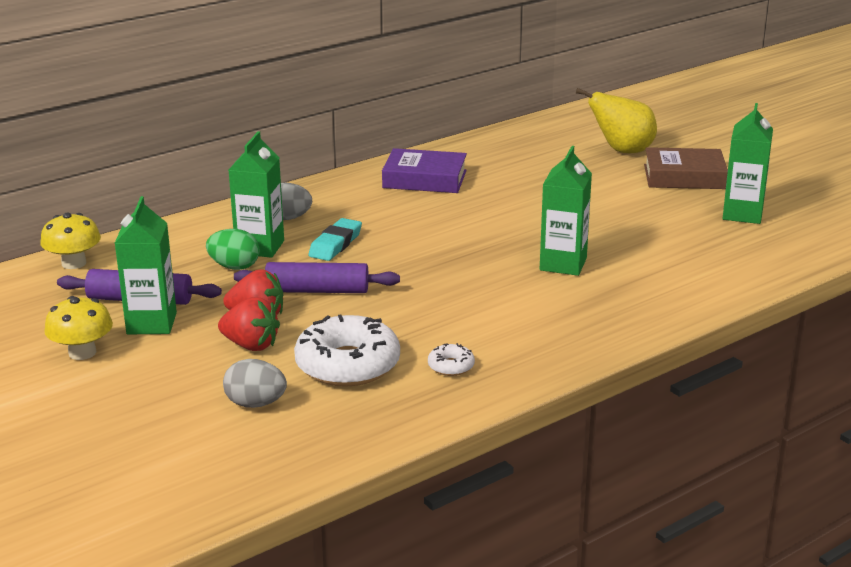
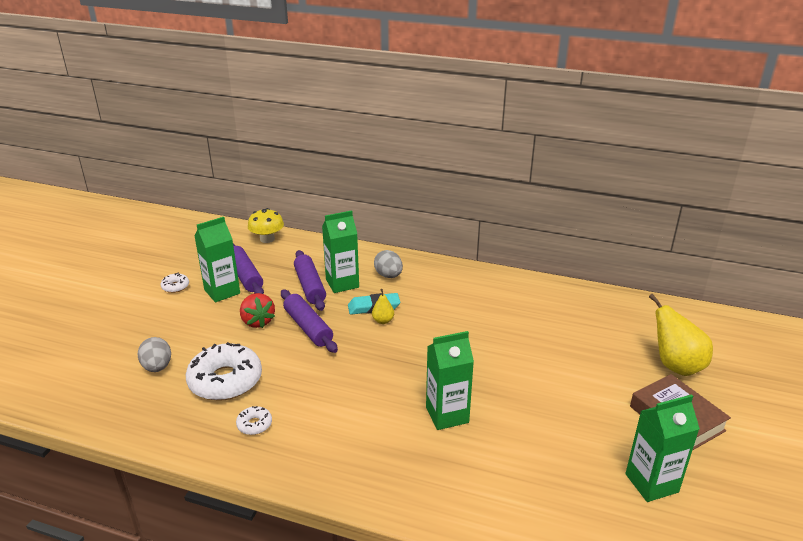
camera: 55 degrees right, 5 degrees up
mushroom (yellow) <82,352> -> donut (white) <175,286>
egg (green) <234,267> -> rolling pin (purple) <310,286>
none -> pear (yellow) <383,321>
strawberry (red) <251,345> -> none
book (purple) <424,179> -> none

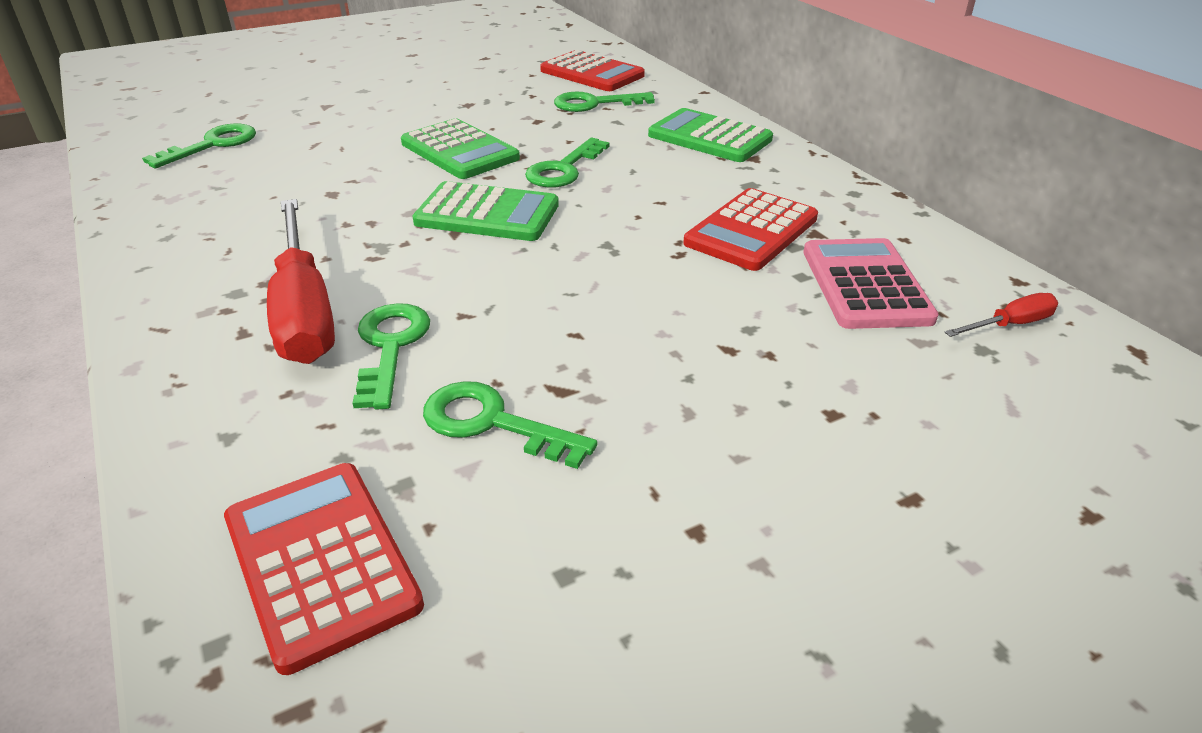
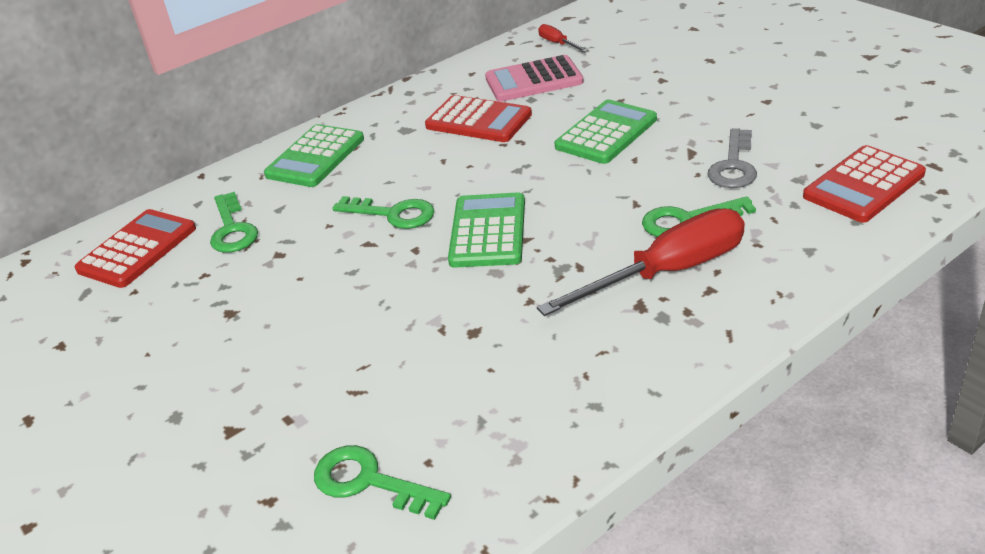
camera: 95 degrees left, 0 degrees up
calculator (green) <459,151> -> calculator (green) <606,133>, move
key (green) <492,423> -> key (grey) <733,166>

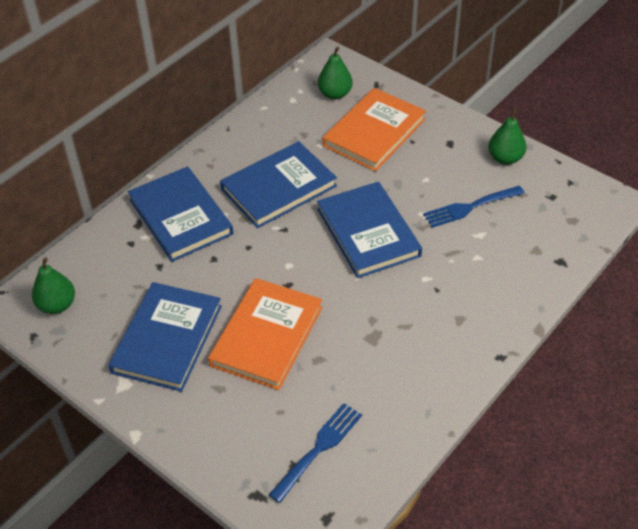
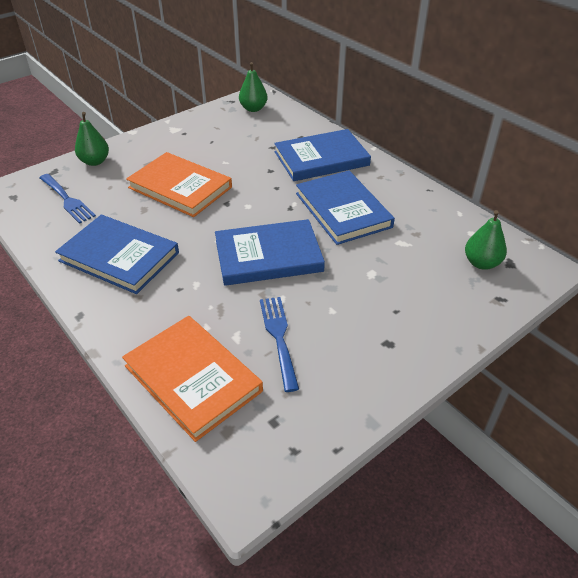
camera: 100 degrees right, 5 degrees down
book (blue) <167,339> -> book (blue) <119,257>, move
pear (green) <505,158> -> pear (green) <95,161>, move
book (orange) <374,132> -> book (orange) <193,378>, move

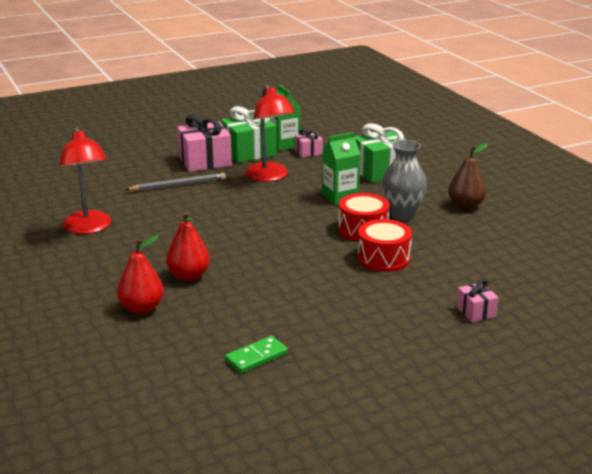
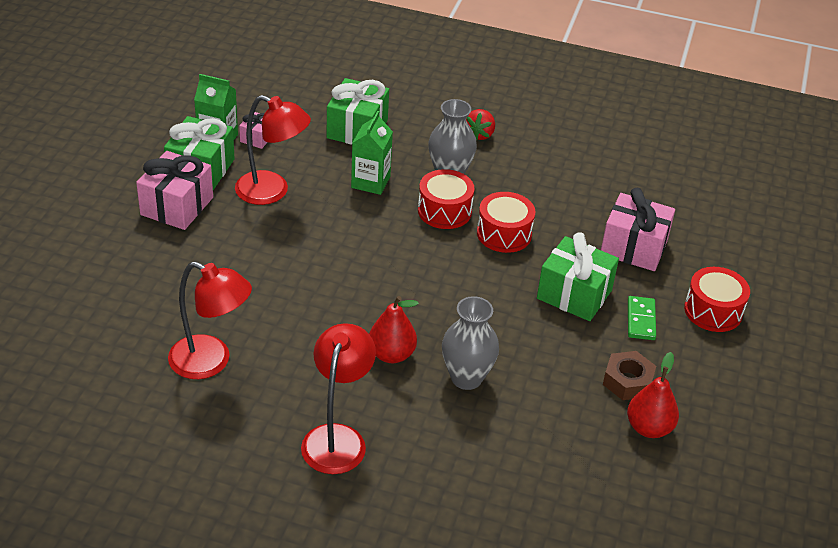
camera: 50 degrees left, 15 degrees up
none -> lamp (red) <337,438>
none -> vase (grey) <466,378>
pear (brown) <465,205> -> strawberry (red) <479,134>
none -> gift (green) <574,294>
gift (pink) <476,312> -> gift (pink) <633,247>, x1.93
none -> nut (brown) <628,381>
pear (red) <141,308> -> pear (red) <649,428>, move
domino (green) <256,357> -> domino (green) <641,320>, move
none -> drum (red) <713,311>
pencil (grey) <178,185> -> none

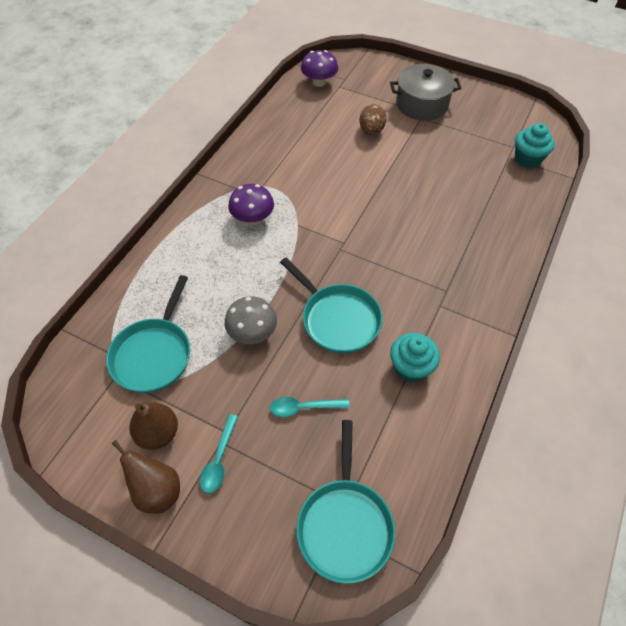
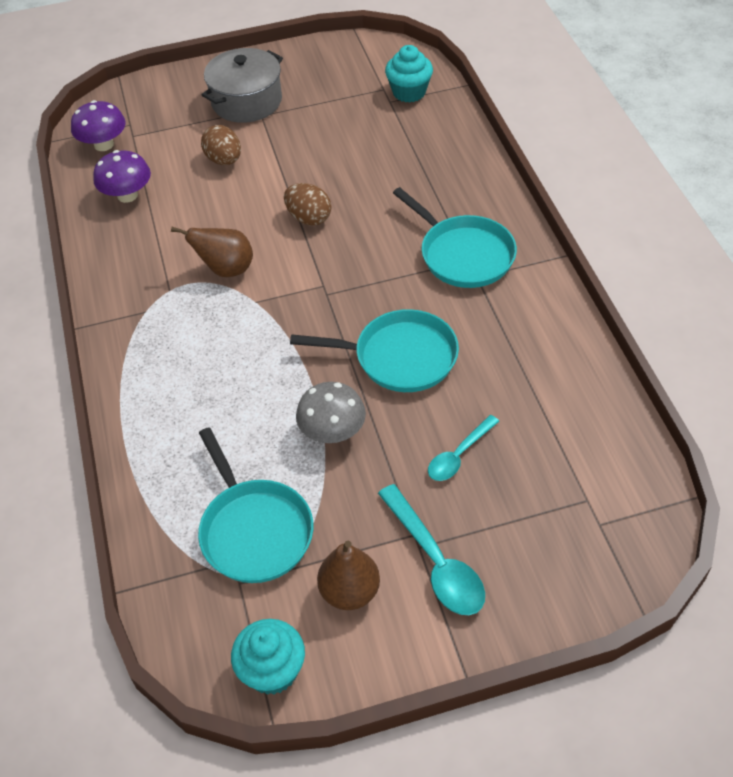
camera: 40 degrees left, 5 degrees down
mushroom (purple) <253,218> -> mushroom (purple) <127,195>, move
pear (brown) <157,490> -> pear (brown) <226,269>, move
cupcake (turquoise) <411,367> -> cupcake (turquoise) <272,670>, move
none -> egg (brown) <309,218>
spoon (turquoise) <219,459> -> spoon (turquoise) <436,561>, x1.57
pan (turquoise) <345,525> -> pan (turquoise) <463,254>, move

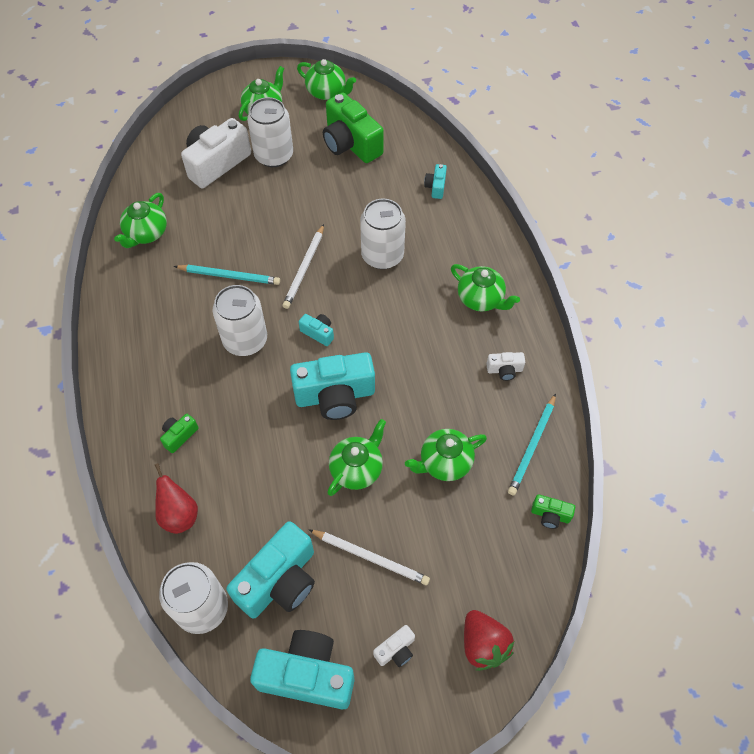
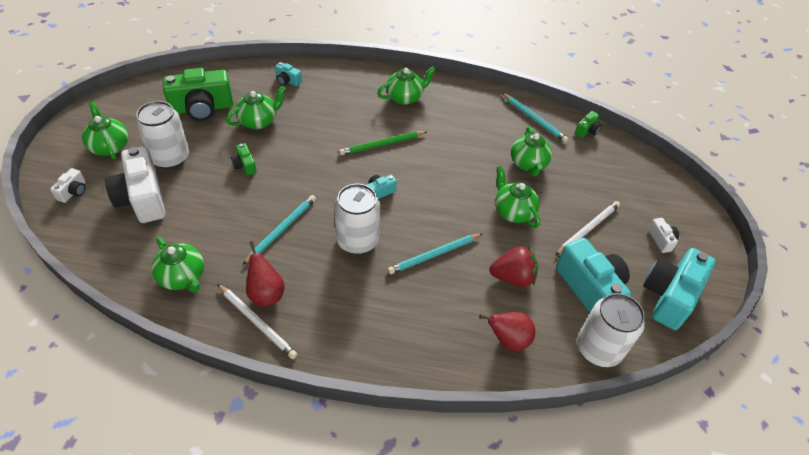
camera: 70 degrees left, 10 degrees down
camera (white) <504,370> -> camera (white) <73,192>, move
pencil (white) <304,268> -> pencil (white) <257,322>, move
teapot (green) <327,92> -> teapot (green) <259,121>, move
camera (green) <179,436> -> camera (green) <245,165>, move
none -> pear (red) <266,294>
none -> pencil (green) <382,145>
none -> pencil (turquoise) <434,255>
strawberry (red) <483,644> -> strawberry (red) <512,277>, move
camera (turquoise) <335,396> -> none
can (white) <382,255> -> none

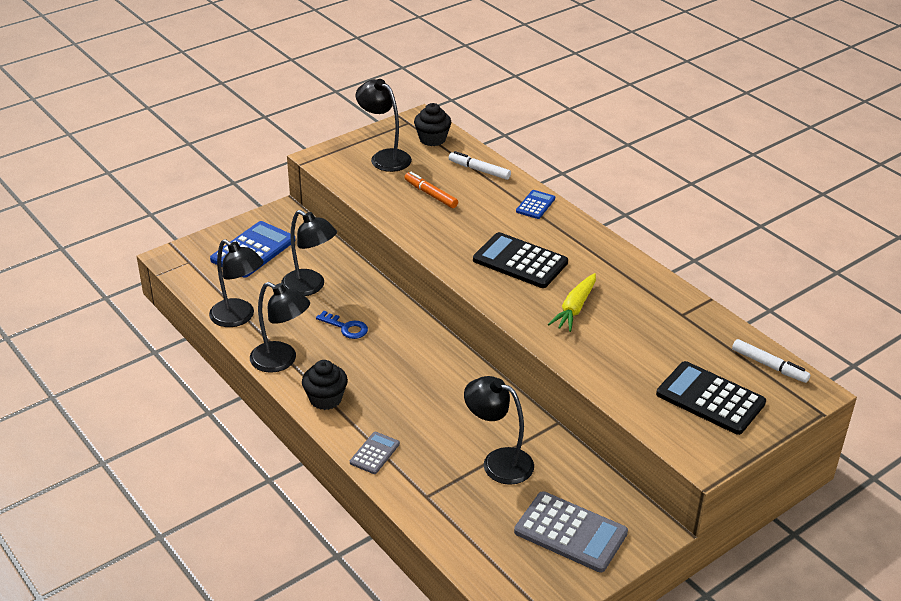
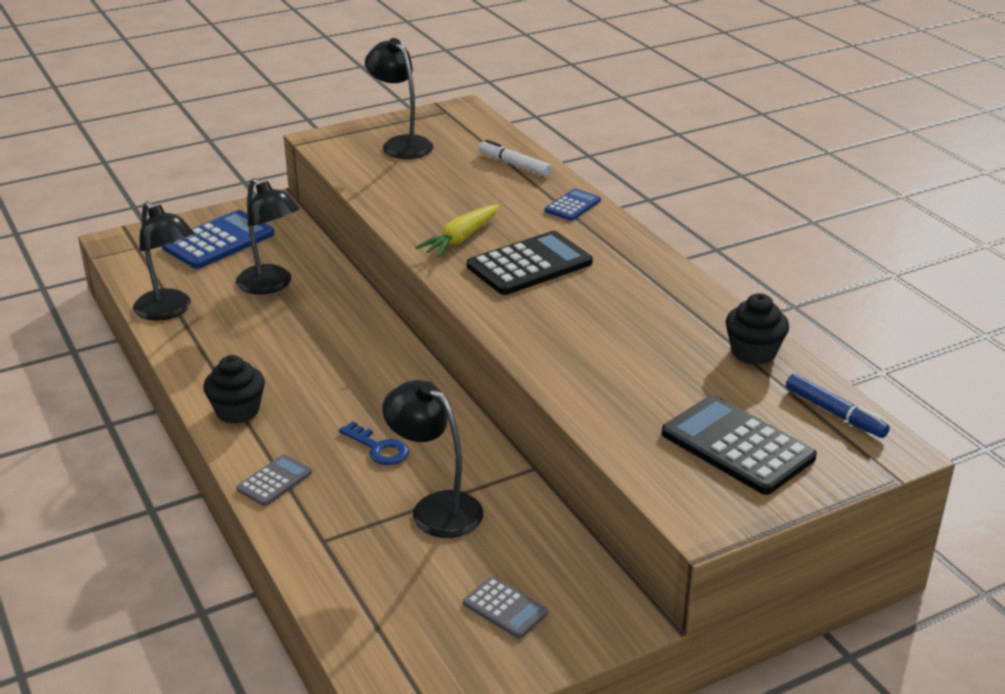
camera: 10 degrees right, 5 degrees down
key (blue) <346,327> -> key (blue) <378,448>, move
carrot (yellow) <575,308> -> carrot (yellow) <461,239>, move
calculator (grey) <570,532> -> calculator (grey) <505,608>, x0.53
calculator (black) <520,261> -> calculator (black) <529,264>, 105 degrees clockwise
cupcake (black) <432,139> -> cupcake (black) <753,352>, move
marker (white) <769,366> -> marker (blue) <835,413>
lamp (black) <281,361> -> none
marker (orange) <430,194> -> none

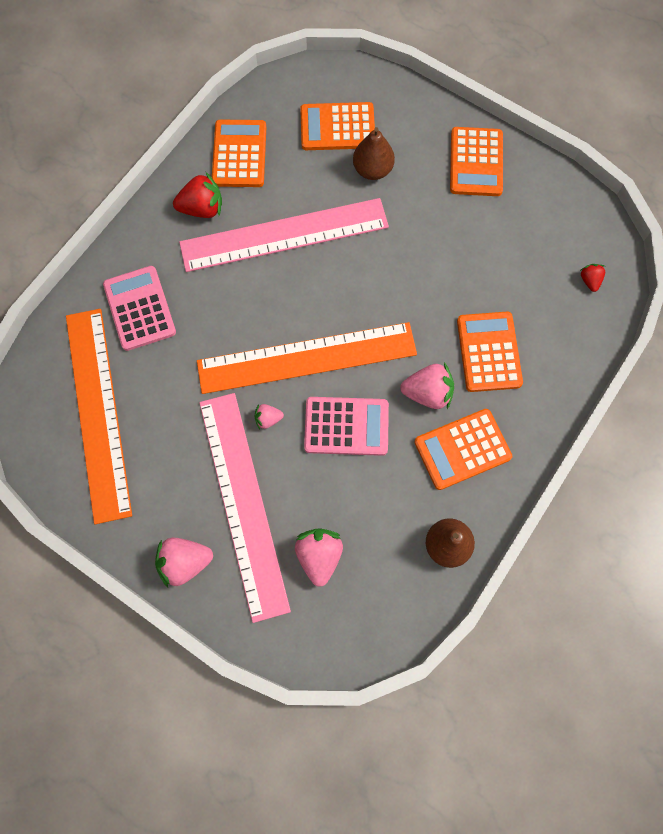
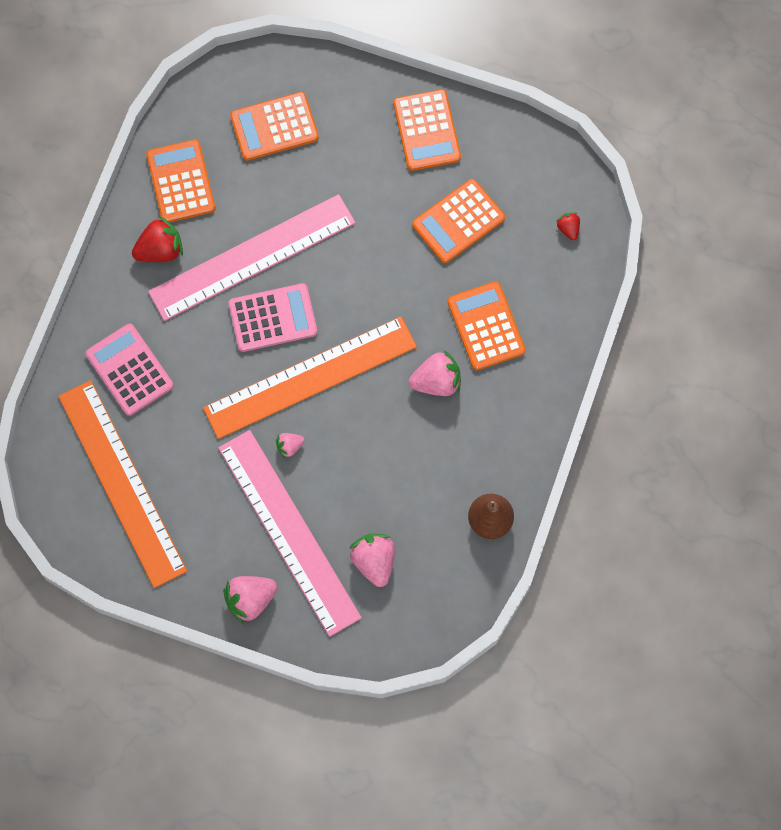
camera: 15 degrees left, 0 degrees up
calculator (pink) <346,426> -> calculator (pink) <273,318>, move
calculator (orange) <462,449> -> calculator (orange) <458,221>, move
pear (brown) <372,170> -> none

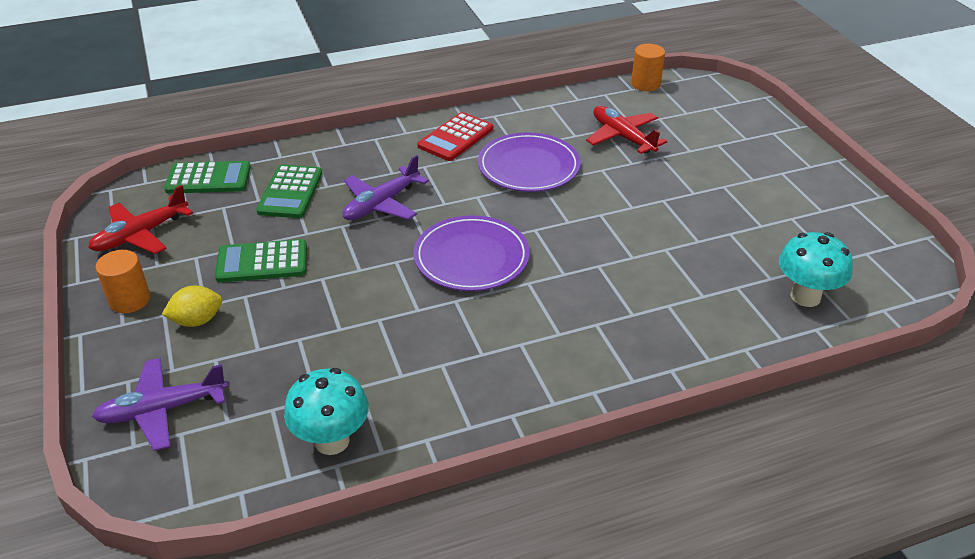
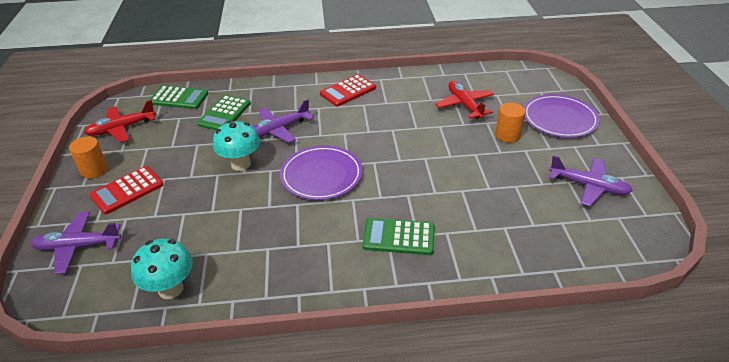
camera: 15 degrees right, 0 degrees up
lemon (yellow) <197,320> -> calculator (red) <127,190>
mushroom (turquoise) <805,296> -> mushroom (turquoise) <241,164>, move
calculator (green) <262,262> -> calculator (green) <399,237>, move
cylinder (orange) <645,84> -> cylinder (orange) <507,135>, move
plate (purple) <528,166> -> plate (purple) <559,119>, move
none -> plane (purple) <588,186>

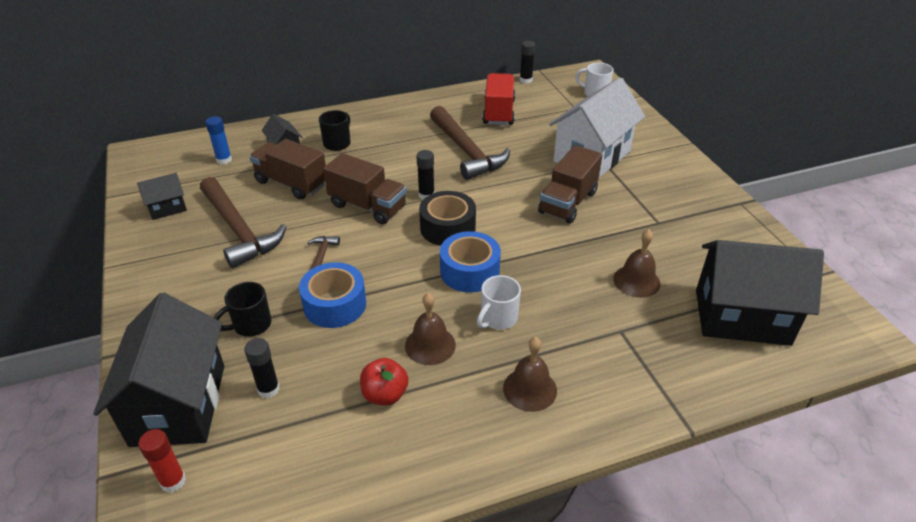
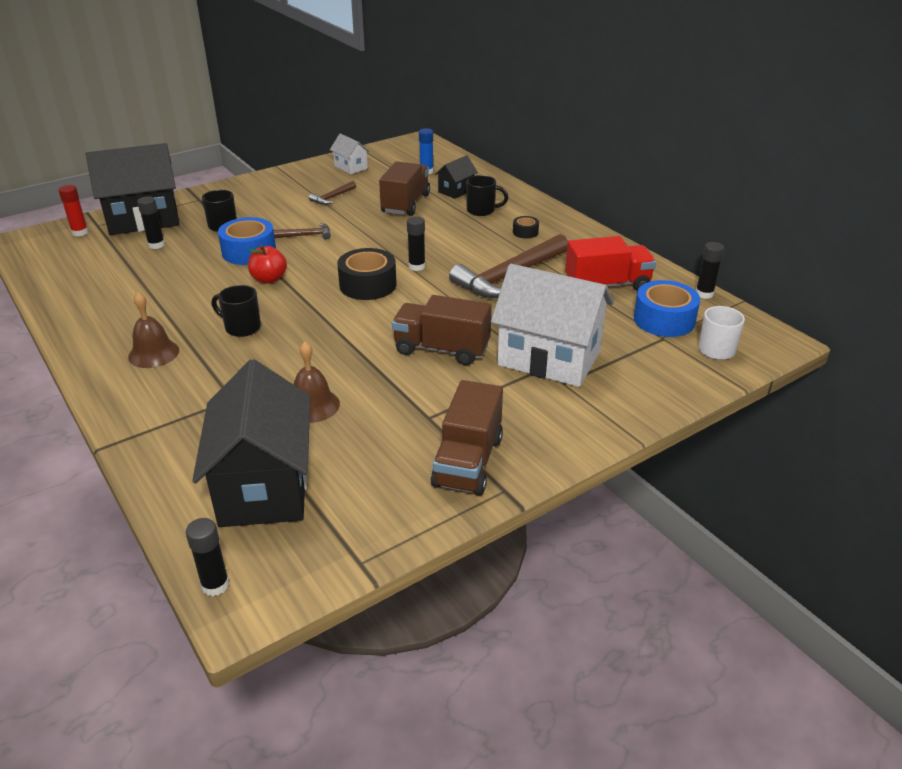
camera: 75 degrees right, 5 degrees down
none -> glue stick (black) <215,585>
mug (white) <498,318> -> mug (black) <241,327>
apple (red) <385,394> -> apple (red) <269,279>, move
hammer (brown) <239,230> -> hammer (brown) <332,197>, x0.45
house (black) <167,208> -> house (white) <351,167>
truck (brown) <367,206> -> truck (brown) <468,462>, move
none -> tape (black) <525,232>
tape (blue) <469,271> -> tape (blue) <664,320>, move
bell (brown) <430,345> -> none

